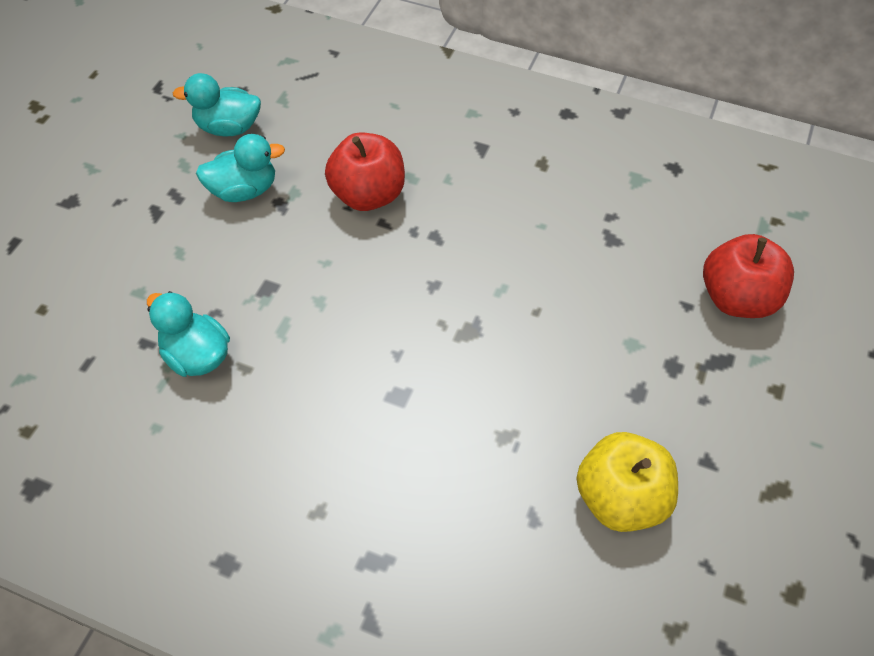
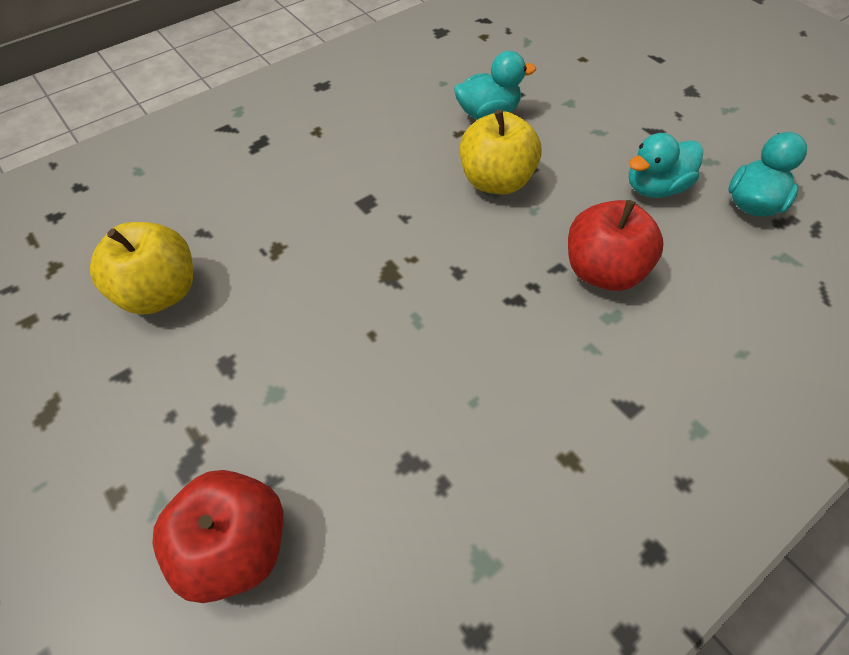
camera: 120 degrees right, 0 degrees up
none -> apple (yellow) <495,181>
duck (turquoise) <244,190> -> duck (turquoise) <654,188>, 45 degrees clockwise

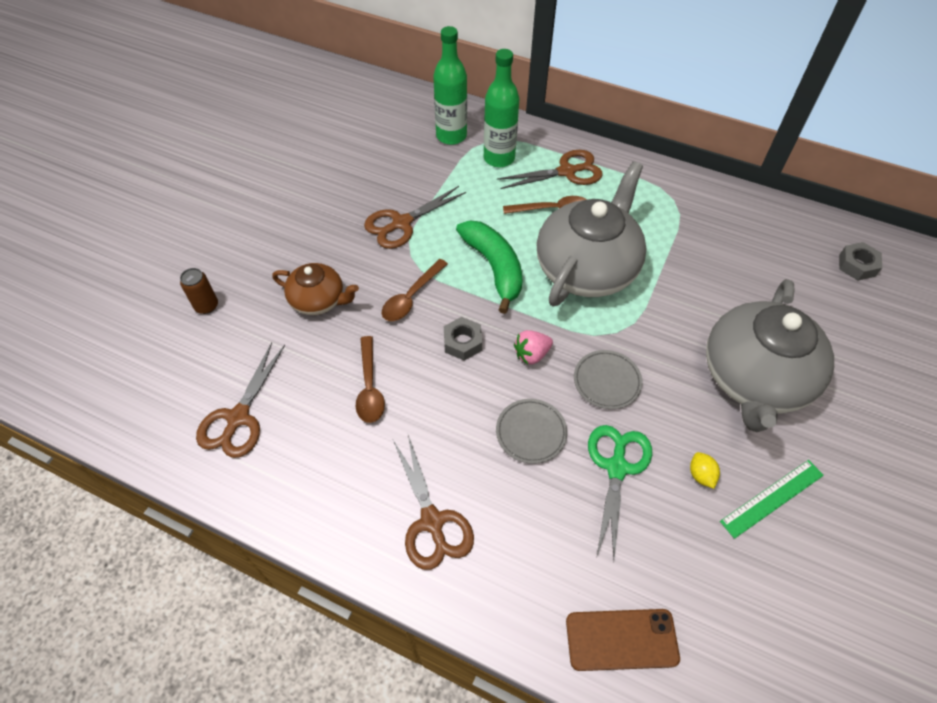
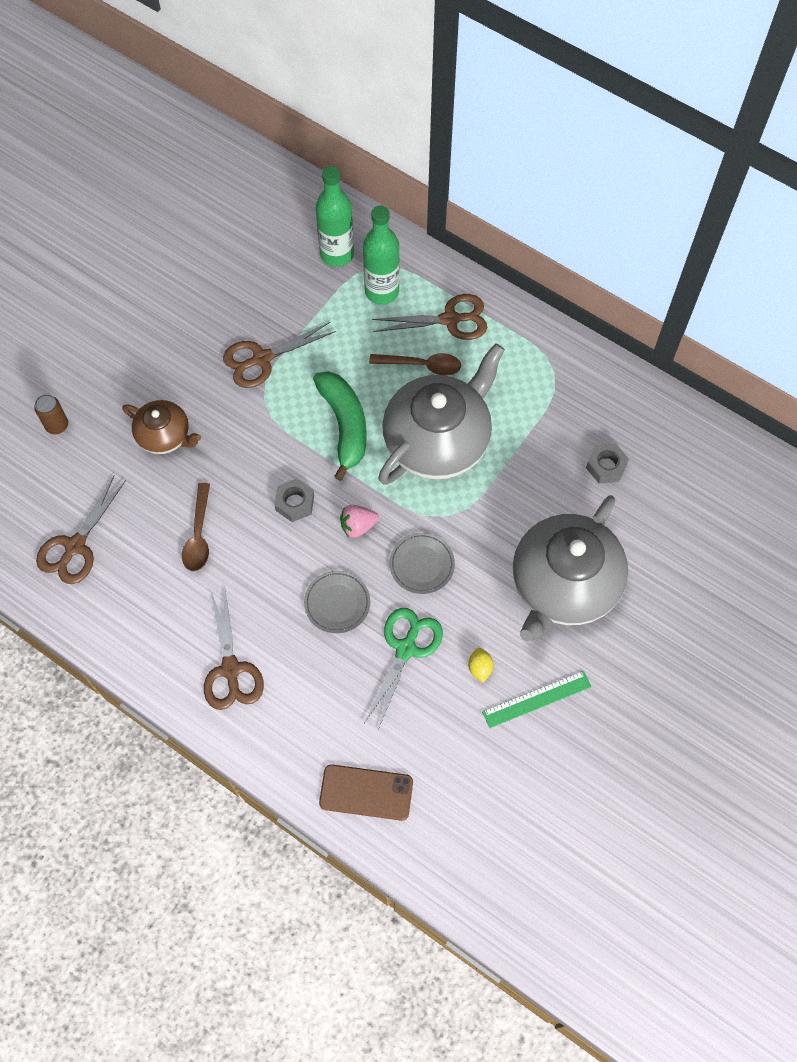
camera: 10 degrees right, 10 degrees up
nut (grey) <857,265> -> nut (grey) <606,466>, move
spoon (brown) <411,297> -> none

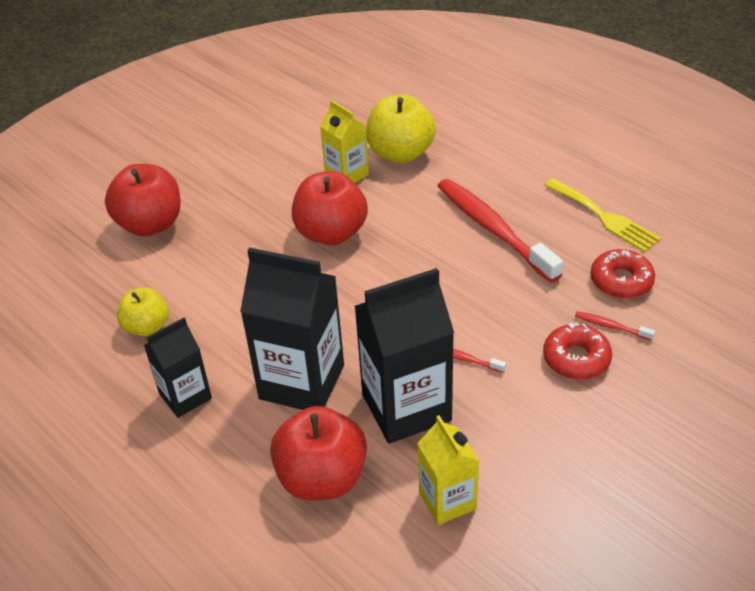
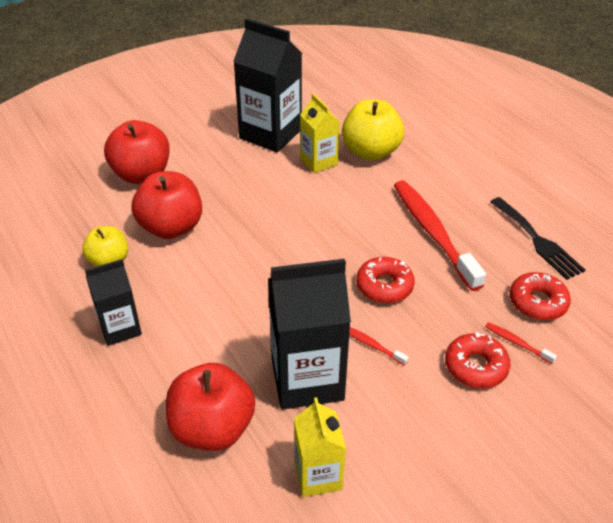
camera: 10 degrees right, 0 degrees up
apple (red) <331,233> -> apple (red) <171,227>, move
carton (black) <302,382> -> carton (black) <270,134>, move
none -> donut (red) <384,286>
fork (yellow) <604,217> -> fork (black) <537,241>

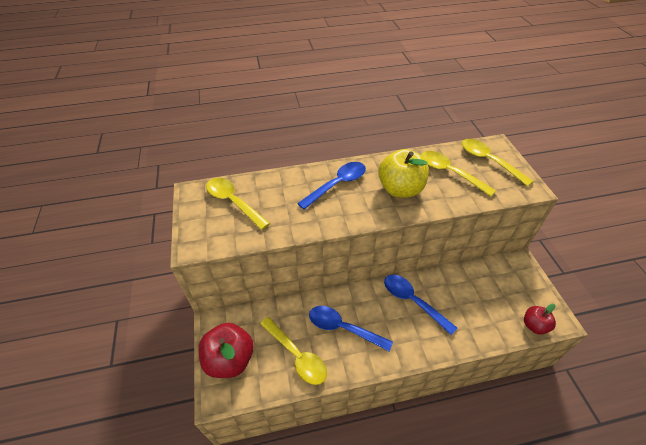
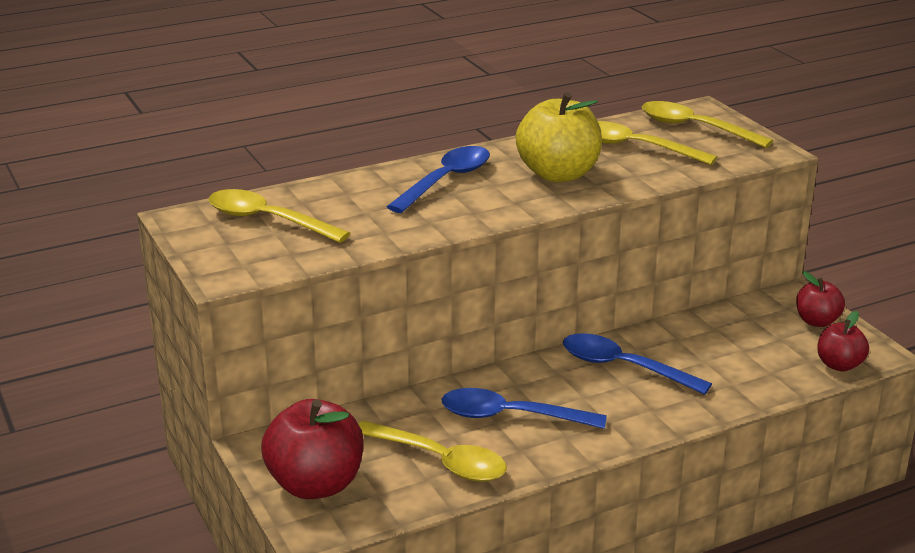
camera: 15 degrees left, 20 degrees down
none -> apple (red) <817,321>

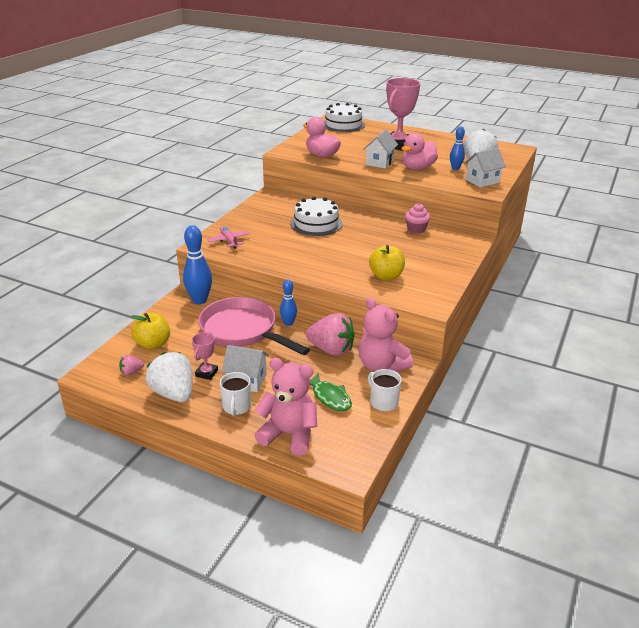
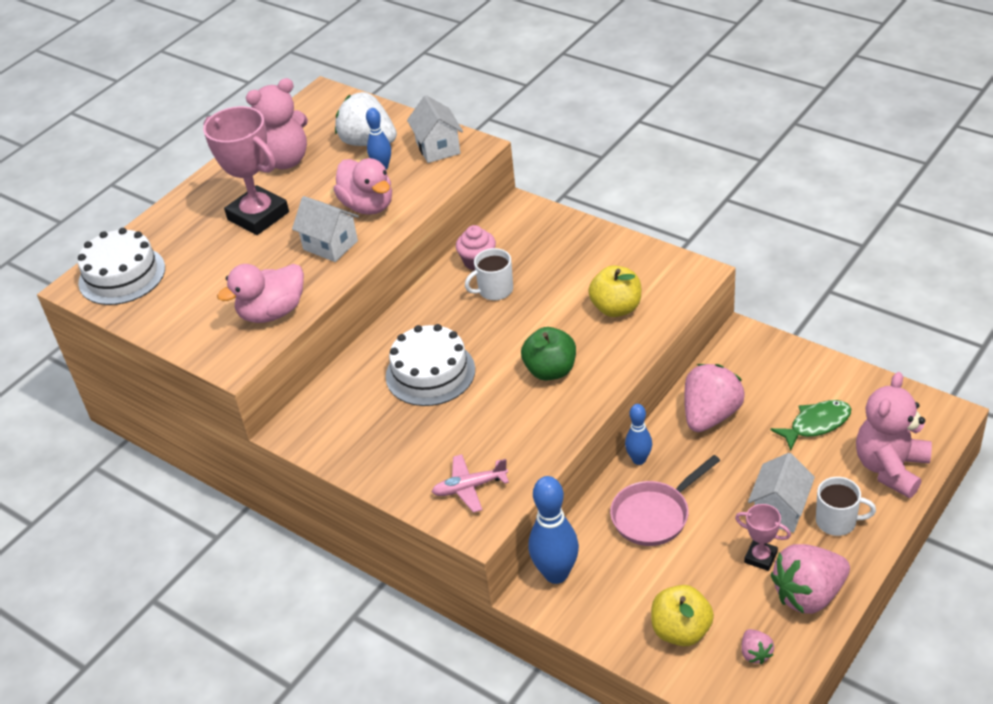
camera: 75 degrees left, 10 degrees up
teddy bear (pink) <381,365> -> teddy bear (pink) <284,161>, move
mug (white) <383,402> -> mug (white) <494,290>, move
none -> apple (green) <550,371>
pan (pink) <242,331> -> pan (pink) <655,515>, x0.64
strawberry (white) <174,393> -> strawberry (pink) <808,595>

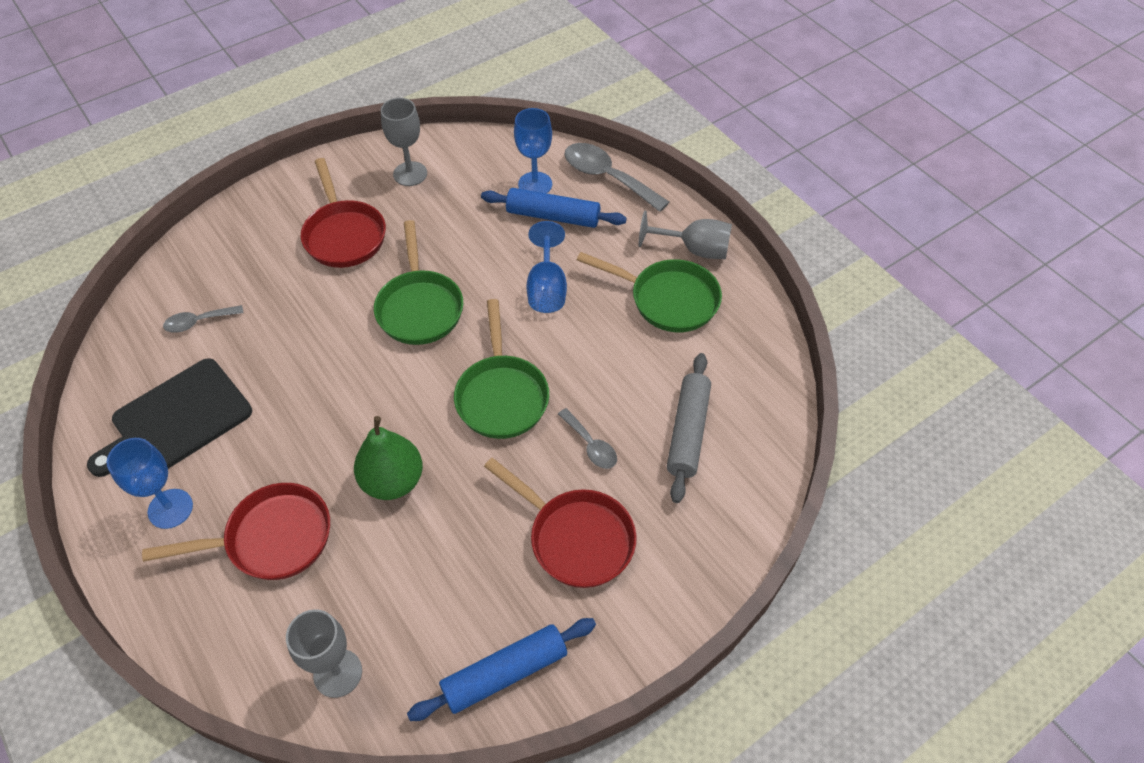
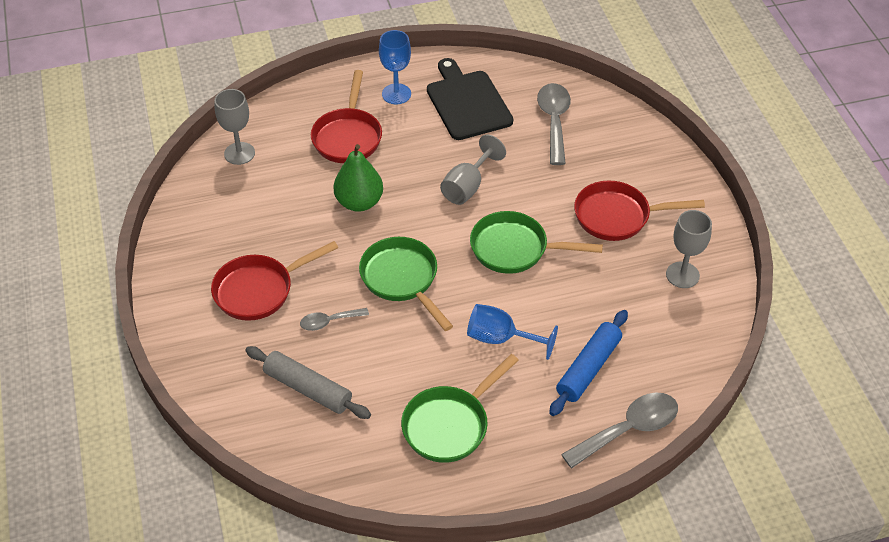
camera: 110 degrees right, 5 degrees down
pan (green) <501,395> -> pan (green) <402,279>, 45 degrees clockwise
goblet (grey) <694,249> -> goblet (grey) <467,186>, move
spoon (grey) <198,322> -> spoon (grey) <554,121>, x1.78
rolling pin (blue) <505,673> -> none
goblet (blue) <535,184> -> none

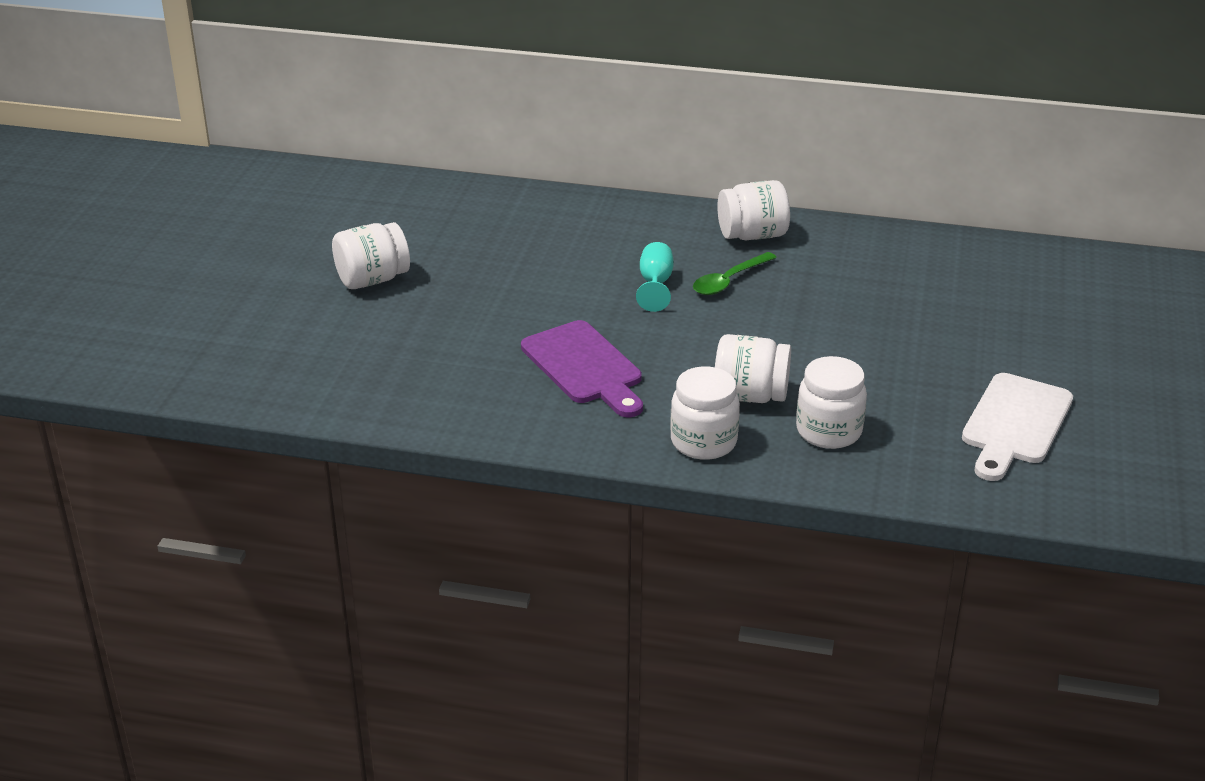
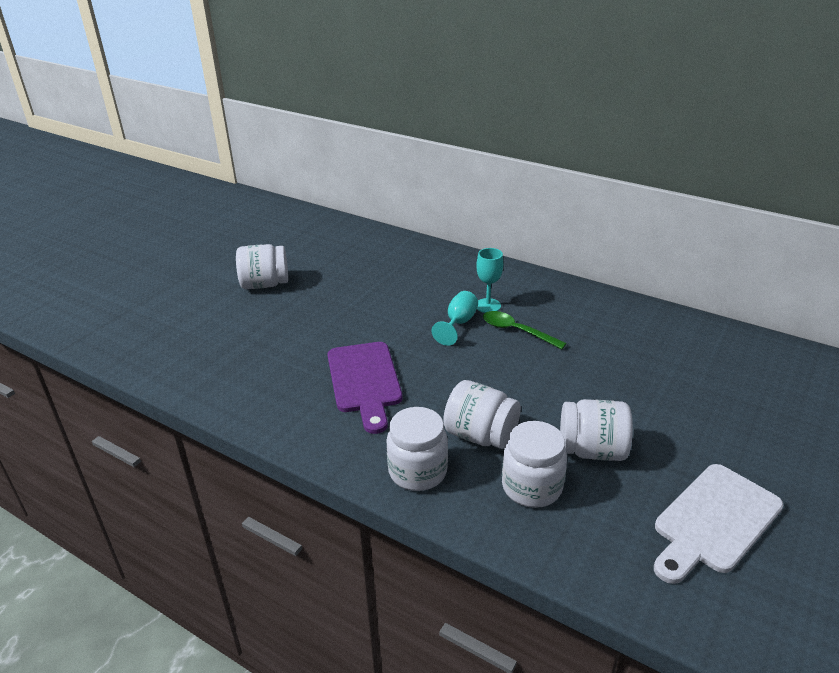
camera: 20 degrees right, 0 degrees up
none -> goblet (turquoise) <488,306>
spoon (green) <729,281> -> spoon (green) <516,331>, 60 degrees clockwise
jar (white) <752,235> -> jar (white) <592,450>, move

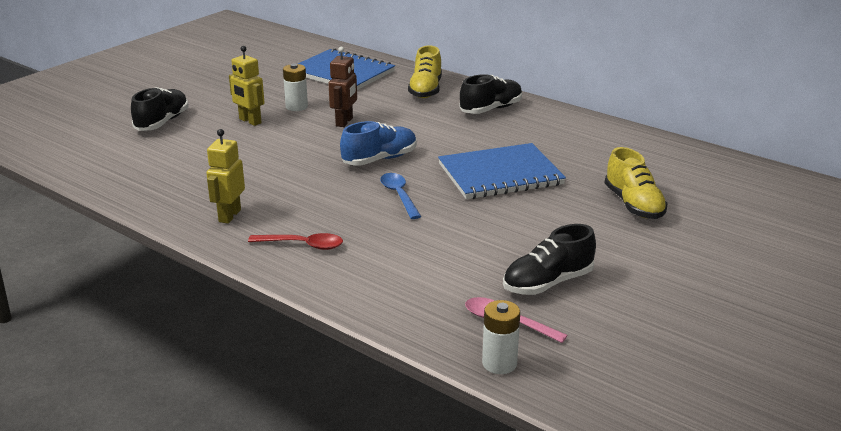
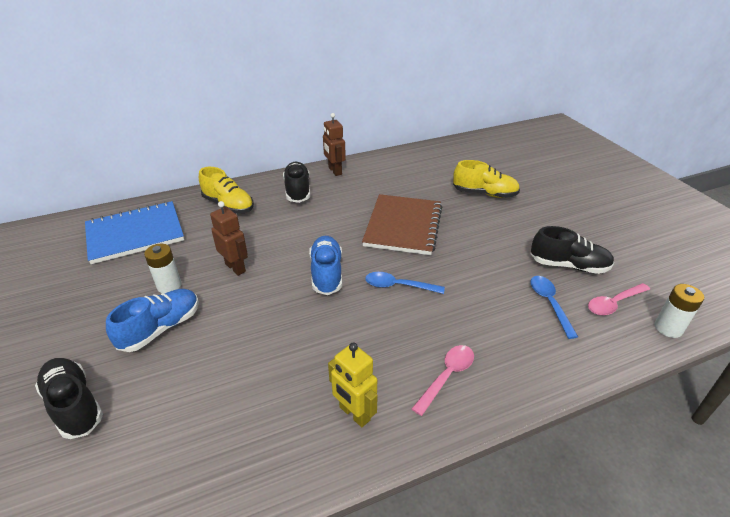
camera: 60 degrees left, 10 degrees up
robot (yellow) <250,121> -> shoe (blue) <161,328>
none -> robot (brown) <335,171>
notebook (blue) <500,174> -> notebook (brown) <403,226>
spoon (red) <302,245> -> spoon (pink) <447,376>
shoe (black) <548,283> -> shoe (black) <568,265>, 75 degrees counterclockwise
none -> spoon (blue) <549,303>

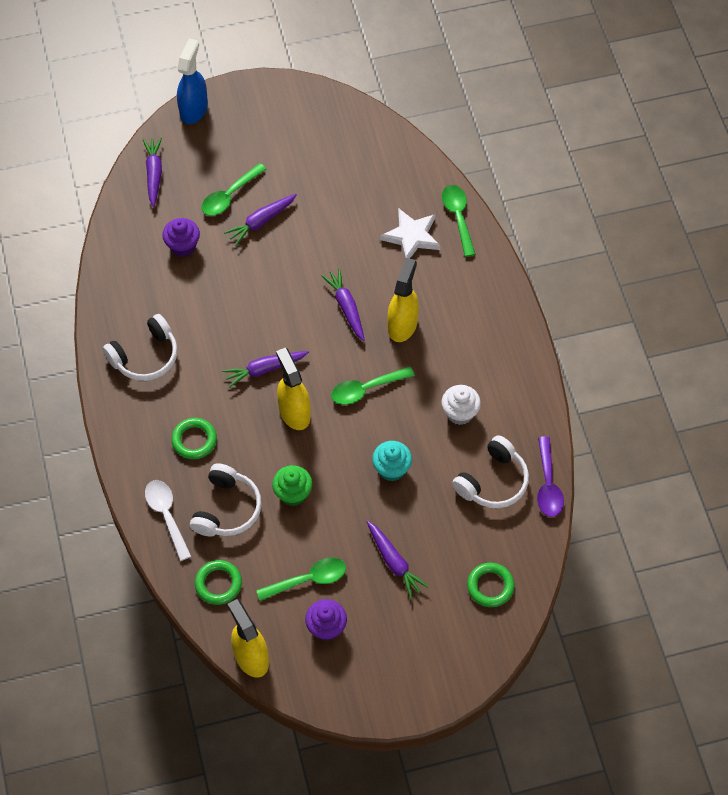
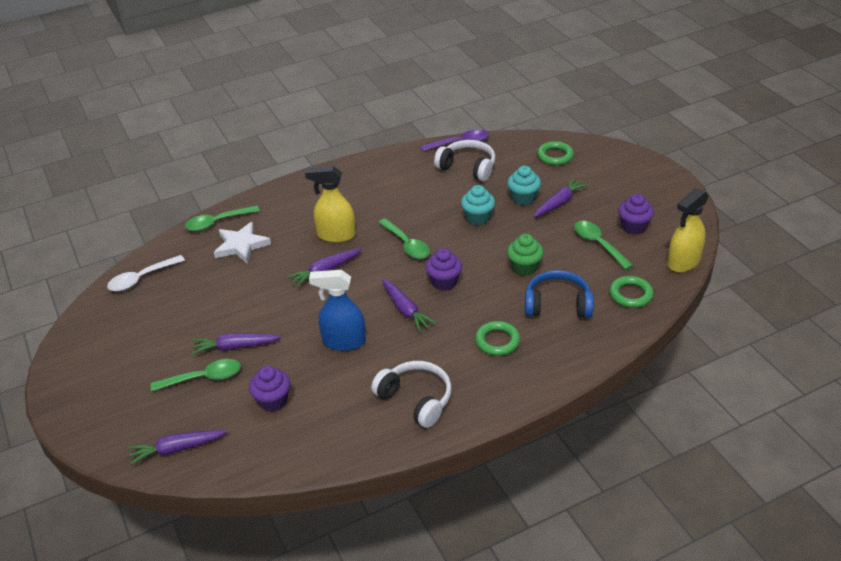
camera: 100 degrees left, 20 degrees down
spoon (white) <166,515> -> spoon (white) <141,278>, move
spoon (green) <229,196> -> spoon (green) <203,378>, 45 degrees counterclockwise
carrot (purple) <261,222> -> carrot (purple) <235,347>, 135 degrees clockwise
spray bottle (blue) <194,109> -> spray bottle (blue) <343,341>, move
spray bottle (yellow) <294,412> -> cupcake (purple) <444,282>
none -> cupcake (turquoise) <523,198>
headphones (white) <227,509> -> headphones (blue) <557,304>
cupcake (white) <460,413> -> none

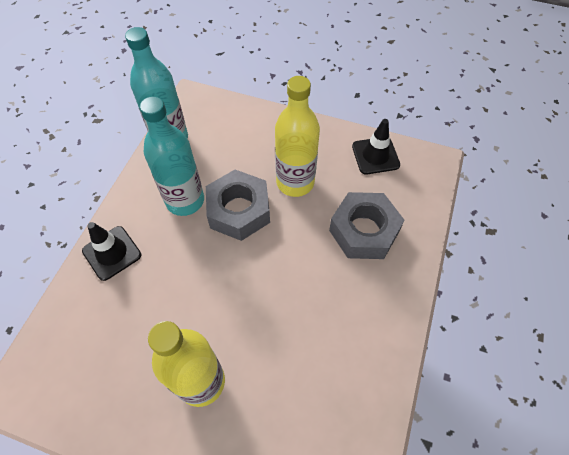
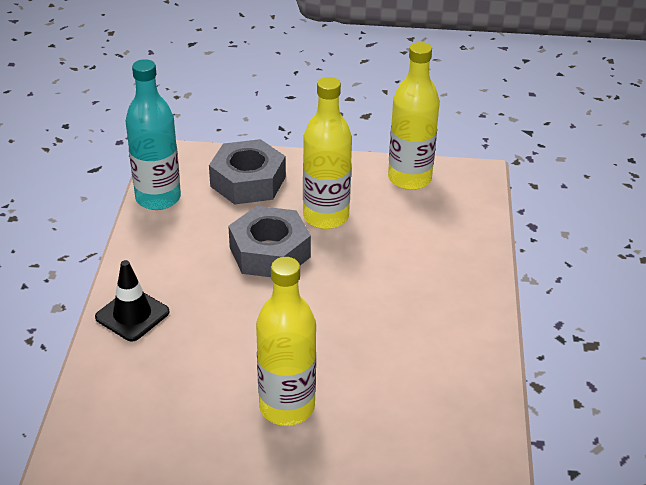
camera: 15 degrees left, 20 degrees down
nut (grey) <364,231> -> nut (grey) <248,181>, move
traffic cone (black) <375,156> -> bottle (yellow) <409,178>
bottle (turquoise) <185,200> -> none

